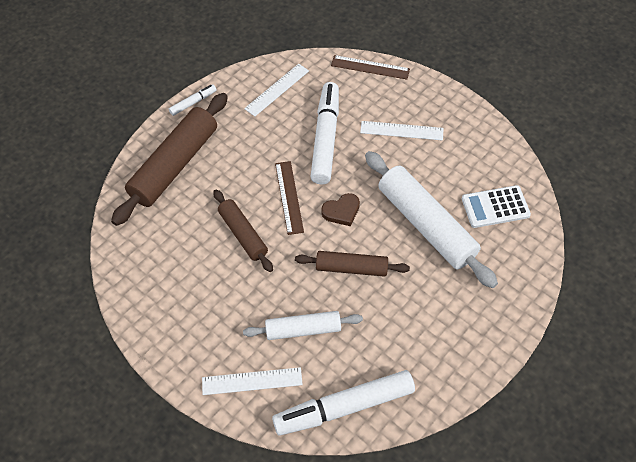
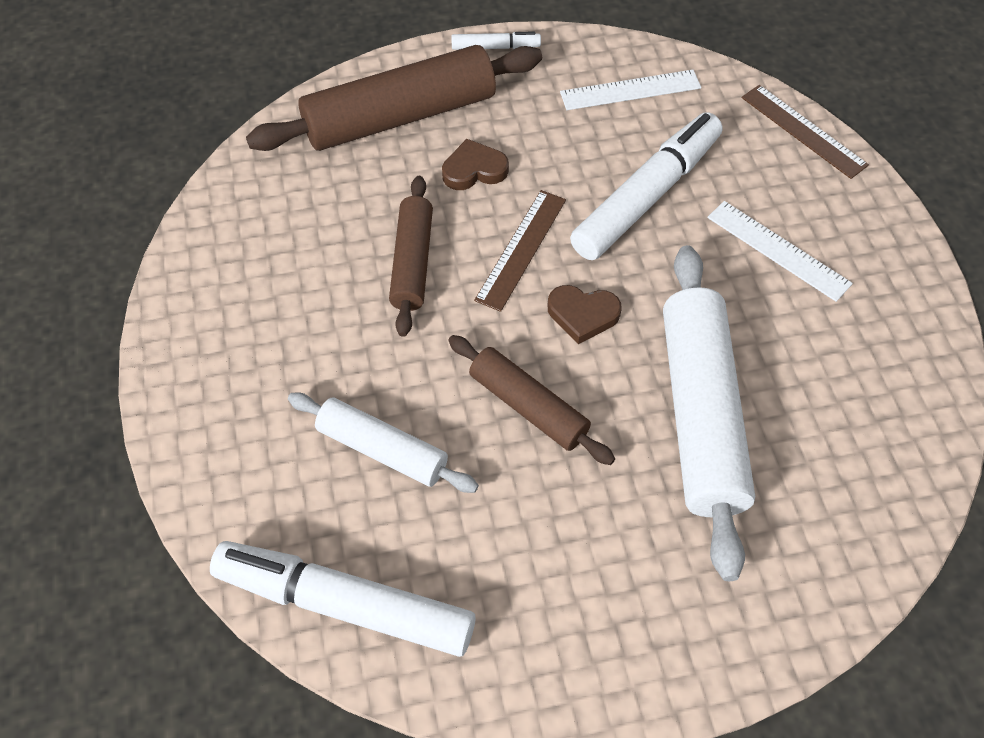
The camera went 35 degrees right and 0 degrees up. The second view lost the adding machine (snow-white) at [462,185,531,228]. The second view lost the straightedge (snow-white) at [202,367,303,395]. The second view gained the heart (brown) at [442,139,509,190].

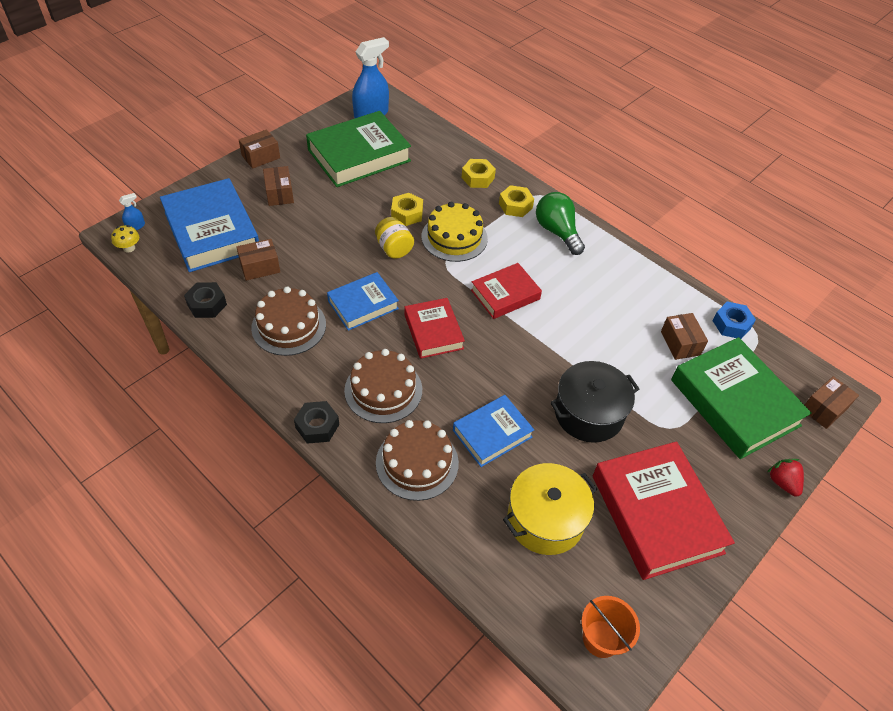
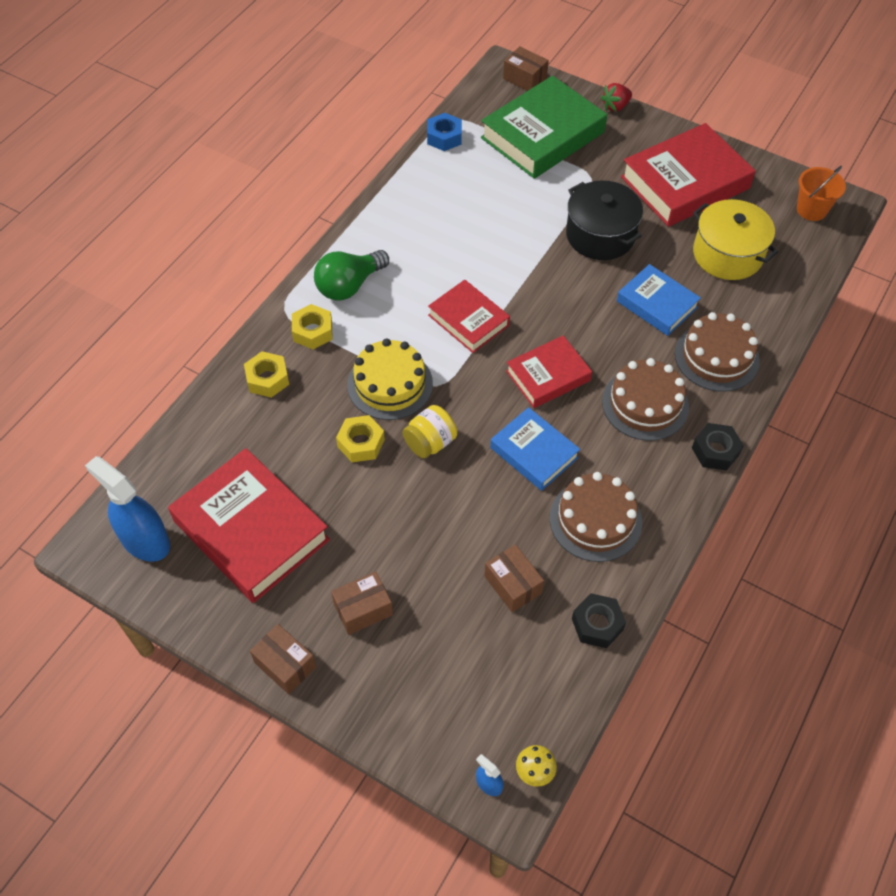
The camera went 100 degrees left and 5 degrees up. What was the book (emerald) at [306,111,411,187] turned into the book (red) at [168,448,330,603]. The second view lost the book (cobalt) at [160,178,259,272]. The second view lost the box (brown) at [661,313,708,360].

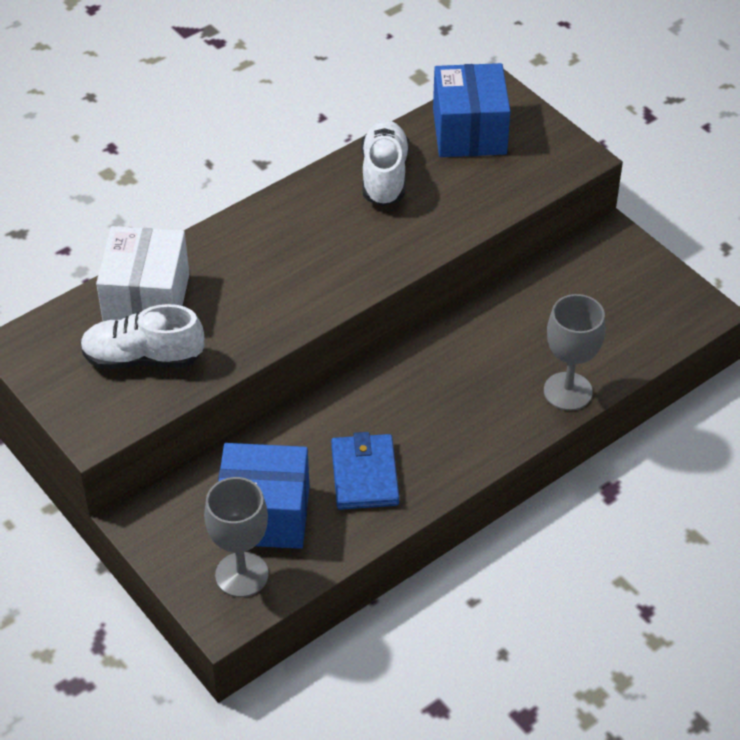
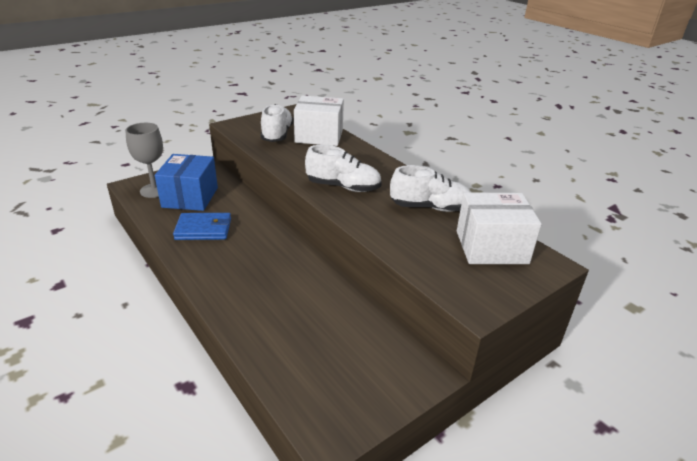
The camera went 90 degrees right and 15 degrees down. What was the box (cobalt) at [433,63,511,157] turned into the box (snow-white) at [457,192,542,264]. The second view lost the chalice (gray) at [544,294,605,411]. The second view gained the shoe (snow-white) at [305,145,382,192].

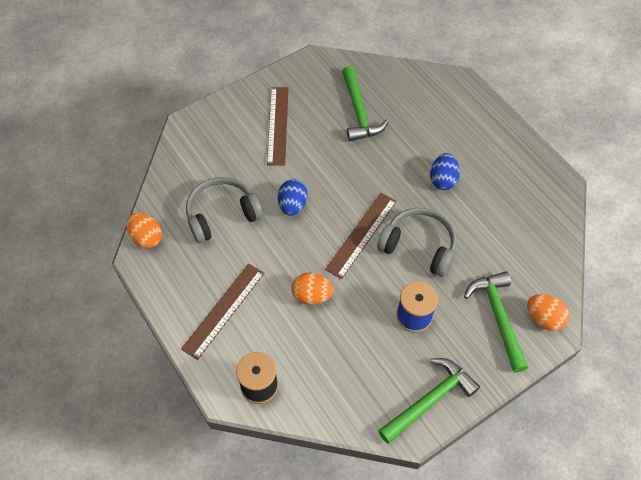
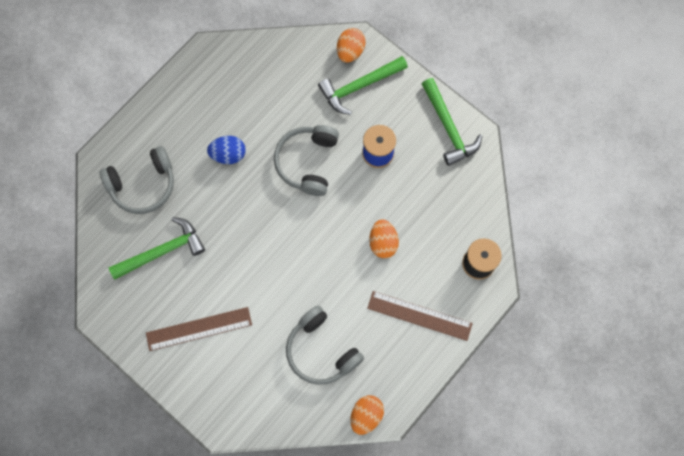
The camera went 105 degrees left and 15 degrees up. The second view lost the egg (cobalt) at [278,179,308,216]. The second view lost the straightedge (brown) at [325,193,397,279]. The claw hammer (emerald) at [378,358,480,444] ended up facing another way, 150 degrees counterclockwise from before. The second view gained the over-ear headphones (gray) at [100,146,174,214].

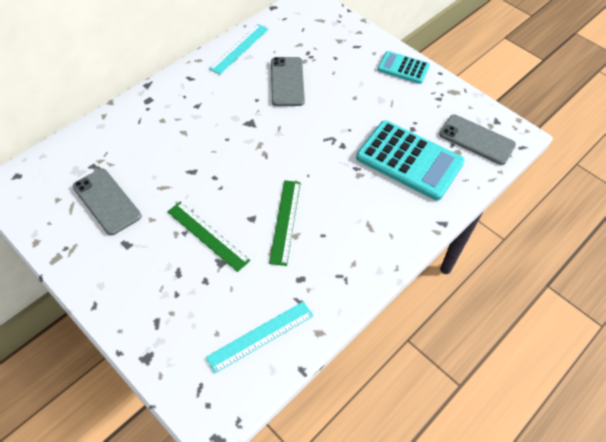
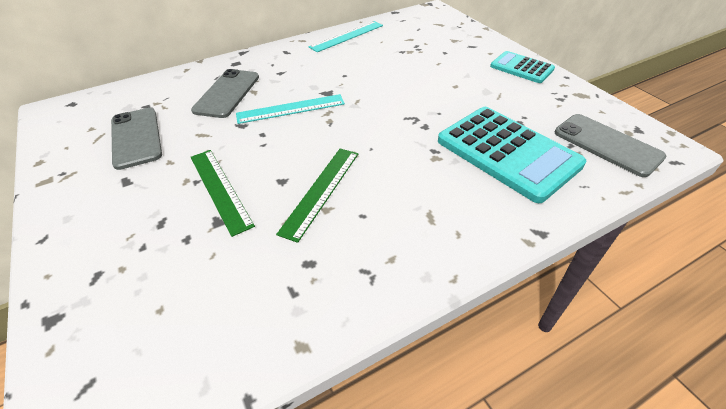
The camera went 20 degrees right and 10 degrees down. The phone (gray) ended up elsewhere, having gone from [271,57,305,106] to [191,69,259,118]. The straightedge (teal) ended up elsewhere, having gone from [206,301,314,373] to [236,94,345,124].

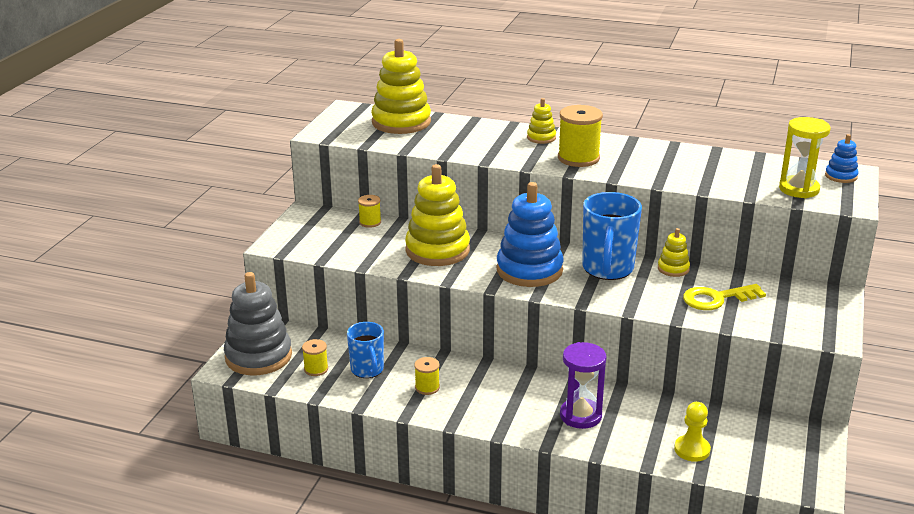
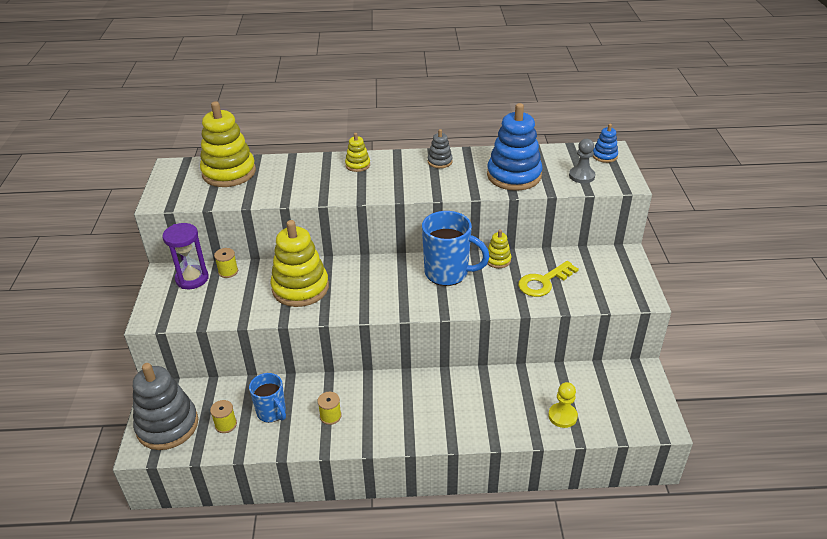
The camera went 20 degrees left and 10 degrees up. The second view lost the spool (yellow) at [558,105,603,167]. Where the sand timer (yellow) stood at [779,117,831,198], the pawn (gray) came to stand at [569,139,595,183]. The ring stacker (cobalt) ended up elsewhere, having gone from [496,182,564,287] to [487,103,542,191]. The coffee mug (cobalt) at [582,192,642,280] ended up facing another way, 60 degrees counterclockwise from before. The sand timer (royal purple) ended up elsewhere, having gone from [560,342,607,429] to [162,223,209,289]. The second view gained the ring stacker (gray) at [428,129,453,168].

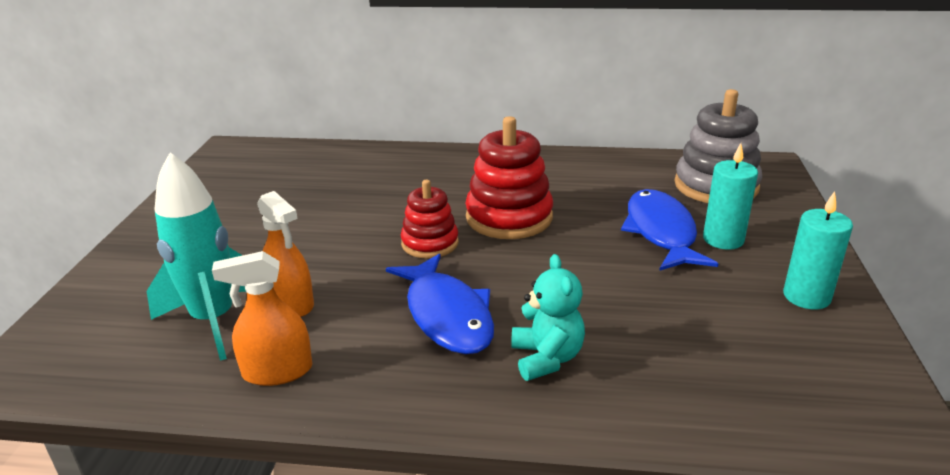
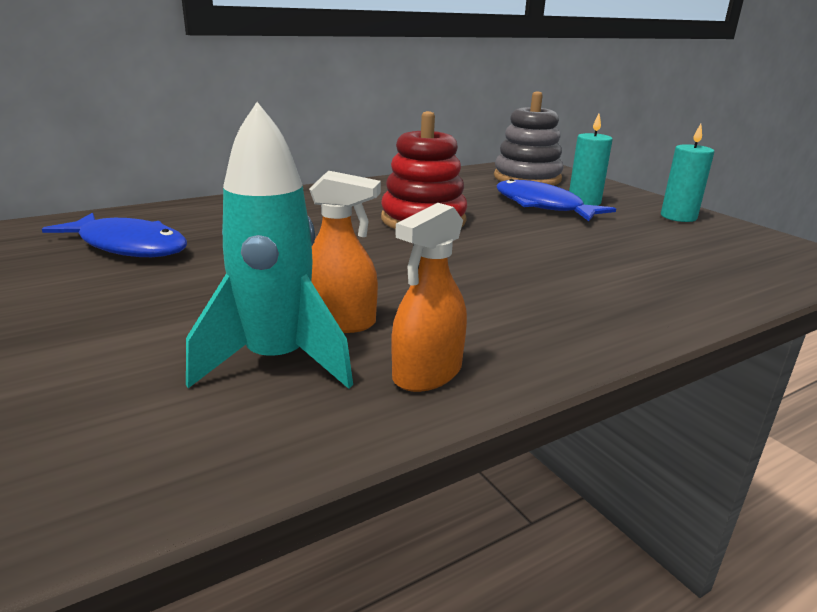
The camera went 40 degrees left and 5 degrees down. The second view lost the ring stacker (red) at [401,180,459,259]. The toy fish (cobalt) ended up elsewhere, having gone from [386,254,494,354] to [42,213,187,257]. The second view lost the teddy bear (teal) at [511,254,585,381].

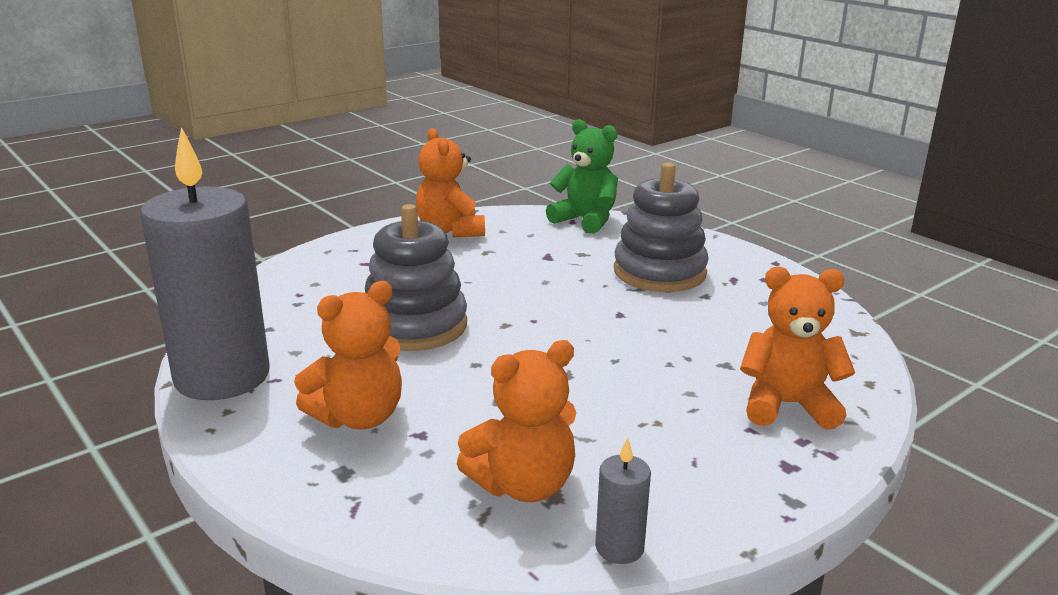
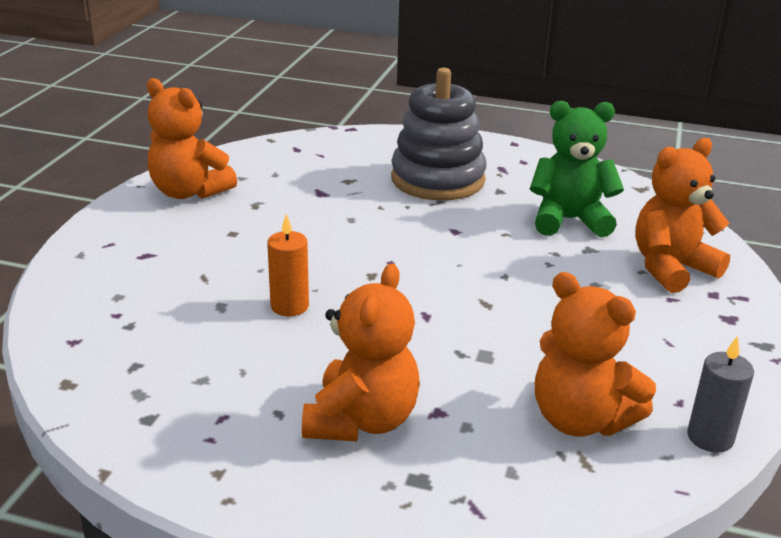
The camera went 35 degrees left and 5 degrees up. The teddy bear (emerald) ended up elsewhere, having gone from [546,119,618,234] to [530,101,624,237]. The second view lost the pillar candle (gray) at [140,127,270,400]. Where the ring stacker (gray) stood at [365,204,467,351], the pillar candle (orange) came to stand at [267,214,309,316]. The teddy bear (orange) at [457,340,576,502] ended up facing another way, 105 degrees clockwise from before.

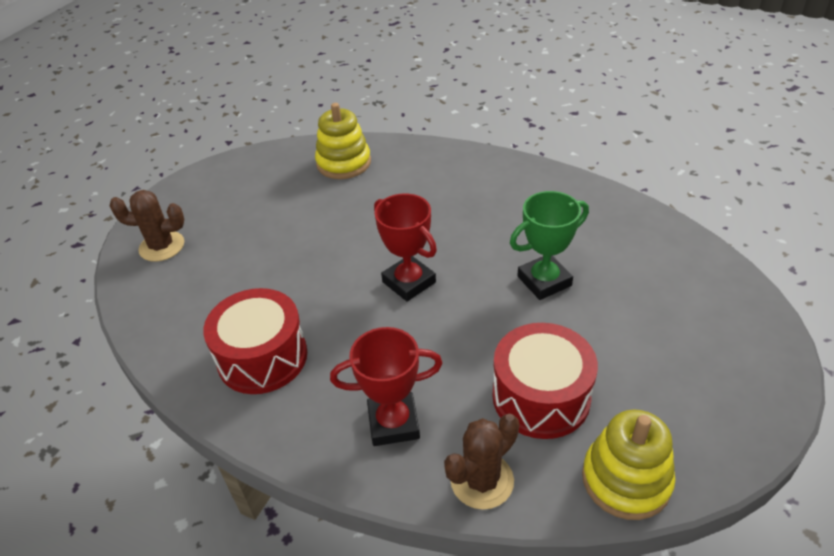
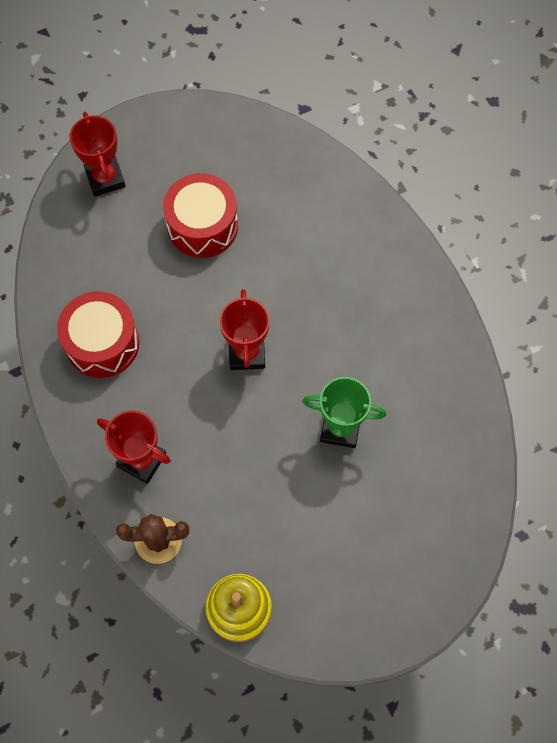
The camera went 35 degrees right and 25 degrees up. The second view lost the ring stacker (yellow) at [315,103,371,179]. Where the saguaro cactus (brown) stood at [109,190,184,262], the award cup (red) came to stand at [69,112,126,197]. The toy drum (red) ended up elsewhere, having gone from [493,323,598,439] to [163,173,238,258].

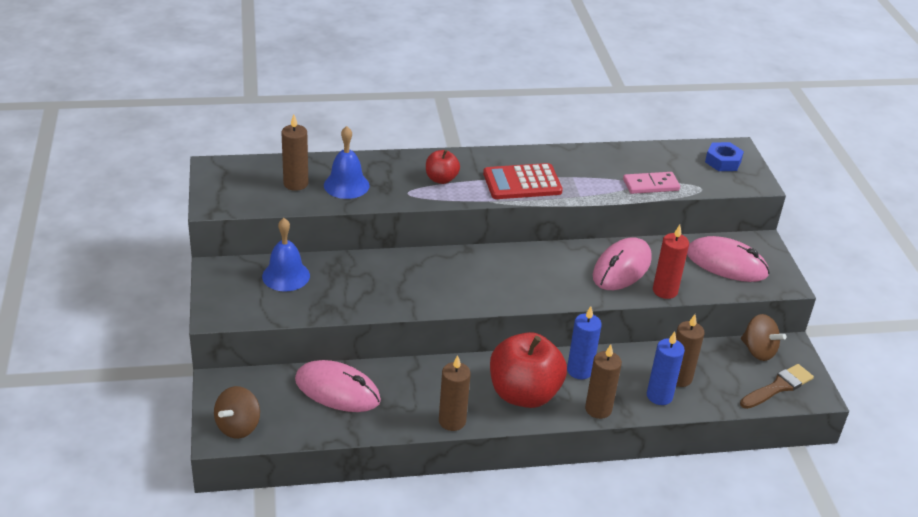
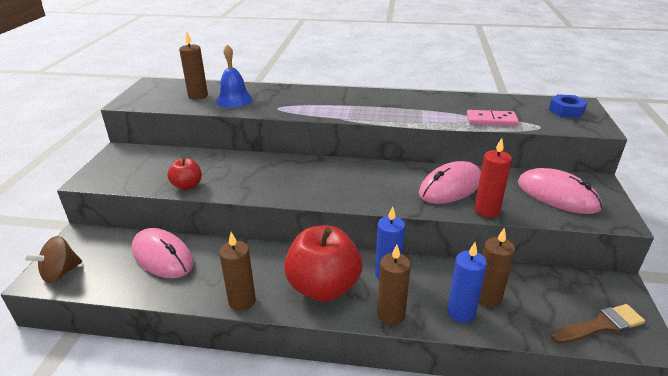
The camera went 20 degrees right and 5 degrees down. The apple (red) ended up elsewhere, having gone from [426,150,460,184] to [167,158,202,190]. The second view lost the adding machine (red) at [483,163,563,199]. The second view lost the school bell (cobalt) at [262,218,310,291]. The second view lost the toy top (brown) at [741,314,786,361].

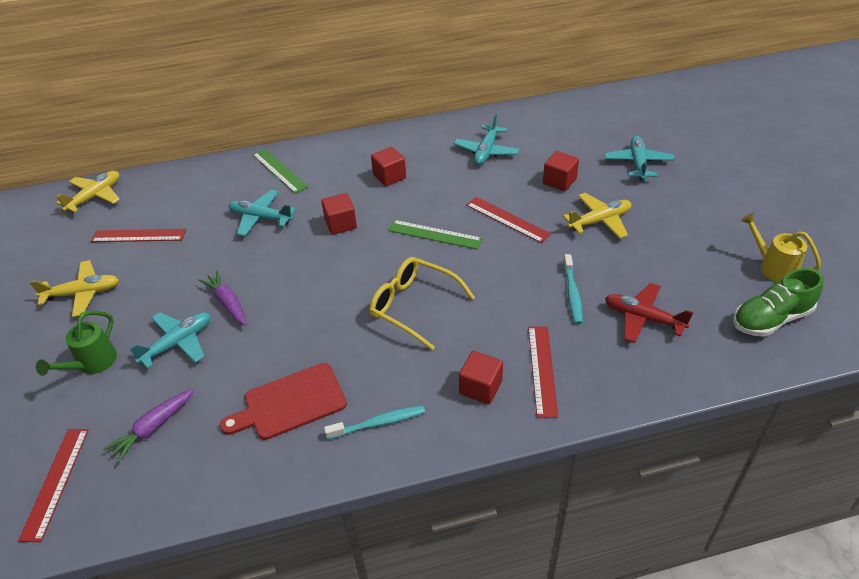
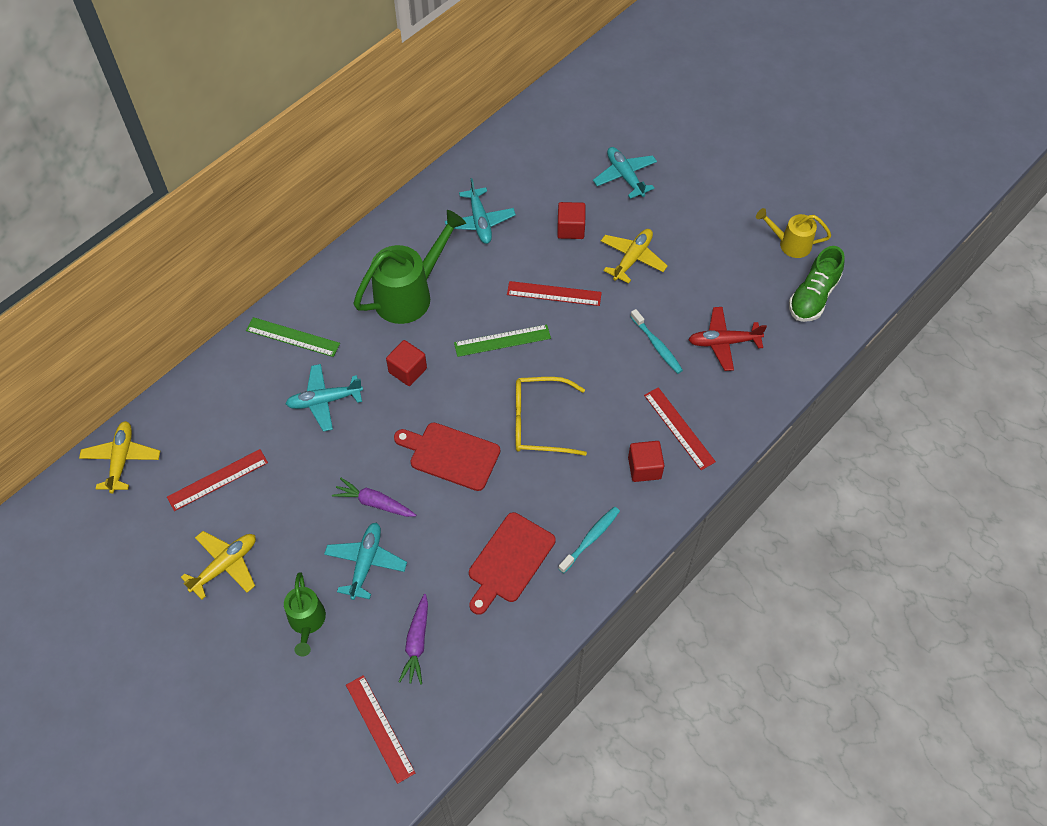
The camera went 35 degrees left and 15 degrees up. Where the block (red) stood at [371,147,406,187], the watering can (emerald) came to stand at [354,210,466,324]. The second view gained the chopping board (red) at [394,422,500,491].

